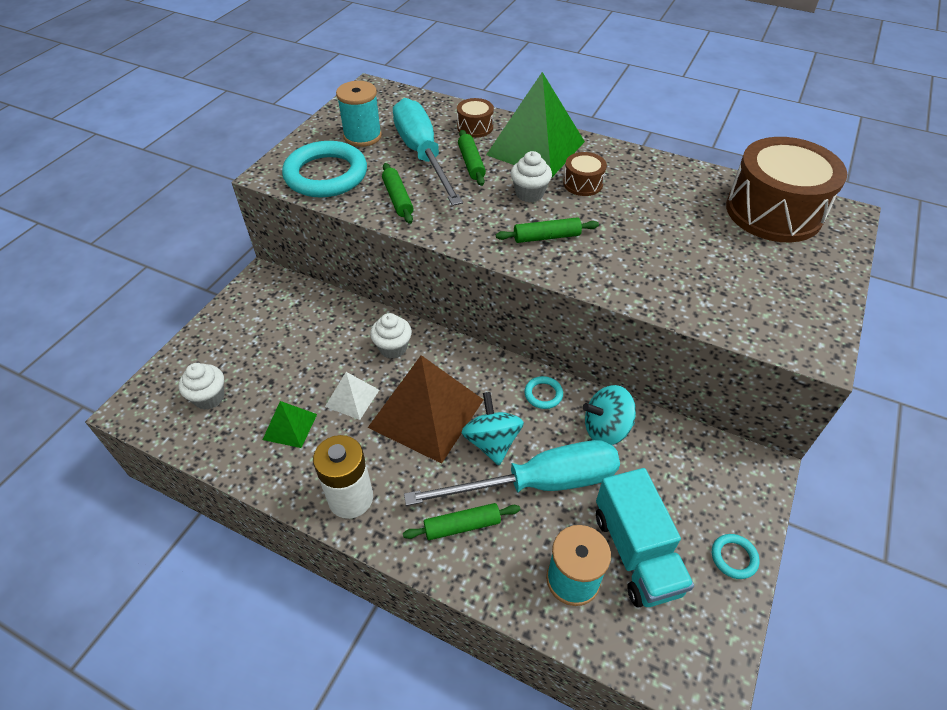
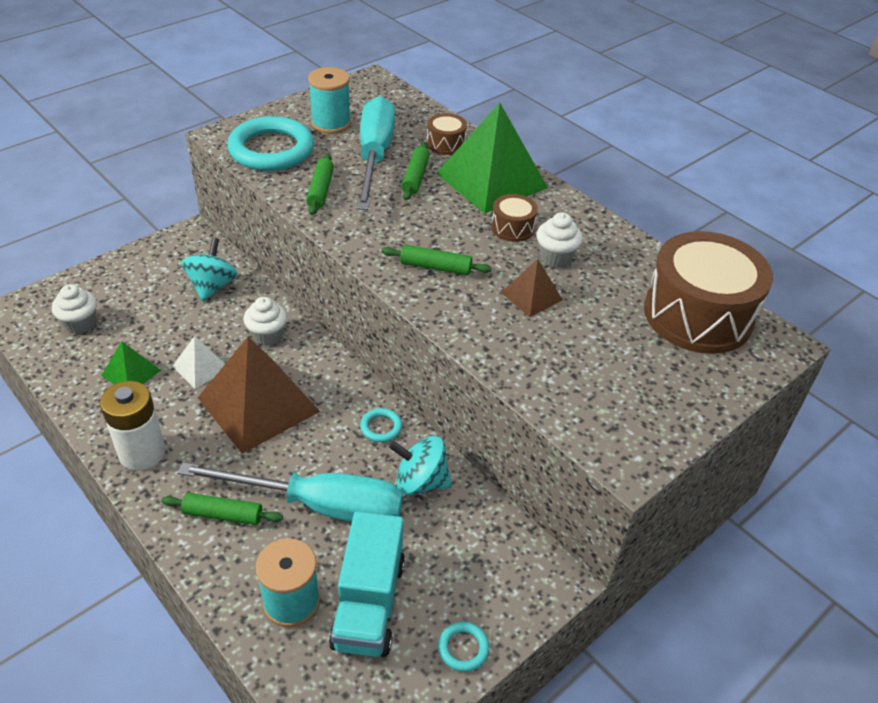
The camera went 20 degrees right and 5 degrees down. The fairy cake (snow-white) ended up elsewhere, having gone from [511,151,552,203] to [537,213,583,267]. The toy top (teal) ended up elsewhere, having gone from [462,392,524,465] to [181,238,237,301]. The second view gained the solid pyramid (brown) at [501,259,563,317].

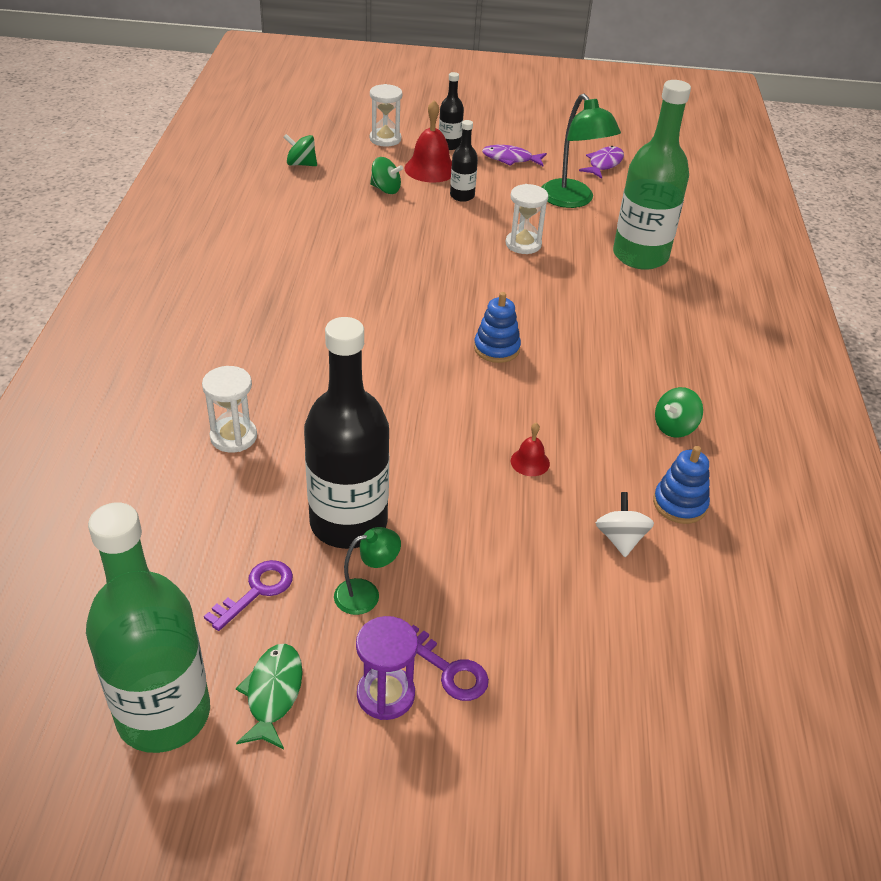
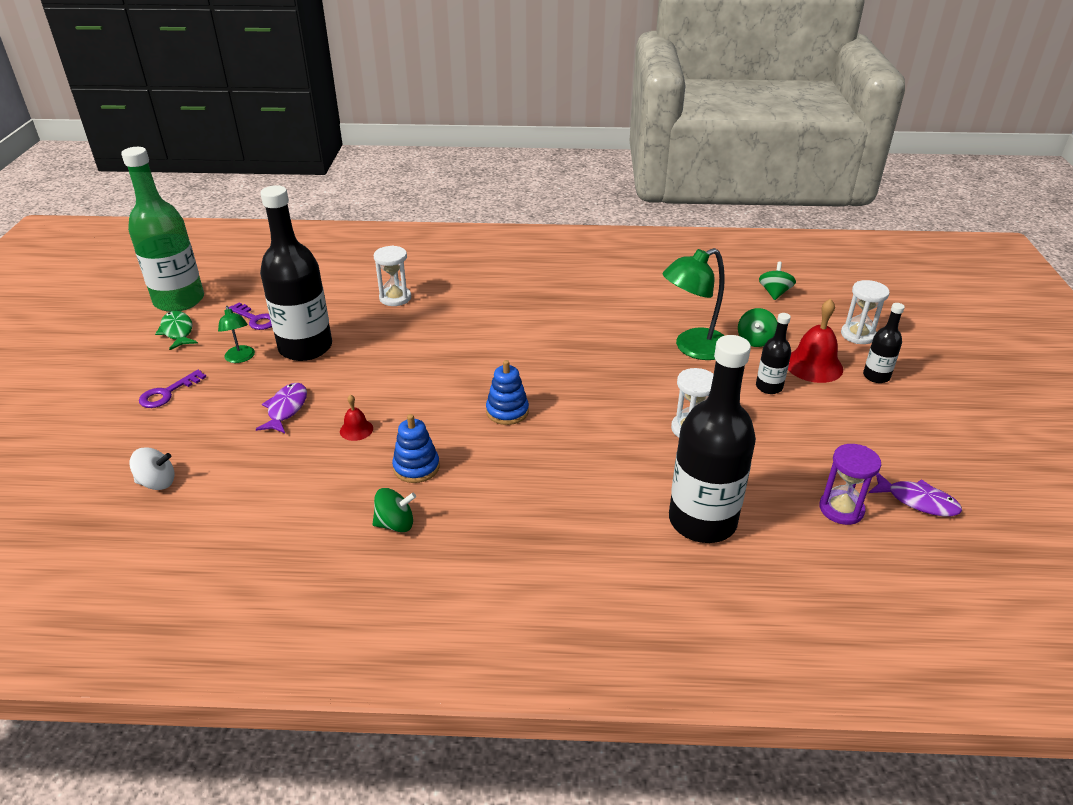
The camera went 90 degrees right and 5 degrees down. What was the flask (emerald) at [613,80,691,270] turned into the flask (ebony) at [669,335,756,543]. The desk lamp (emerald) ended up elsewhere, having gone from [542,94,621,208] to [663,248,725,360]. The toy fish (royal purple) ended up elsewhere, having gone from [482,145,547,167] to [256,383,307,433]. The toy top (emerald) at [655,387,703,438] ended up facing another way, 120 degrees clockwise from before. The ring stacker (cobalt) ended up elsewhere, having gone from [653,446,710,524] to [392,414,440,483]. The toy top (snow-white) ended up elsewhere, having gone from [596,492,654,557] to [130,447,175,490]. The sand timer (royal purple) ended up elsewhere, having gone from [356,616,418,720] to [819,444,881,525]. The toy fish (emerald) at [236,644,303,749] ended up facing another way, 120 degrees counterclockwise from before.

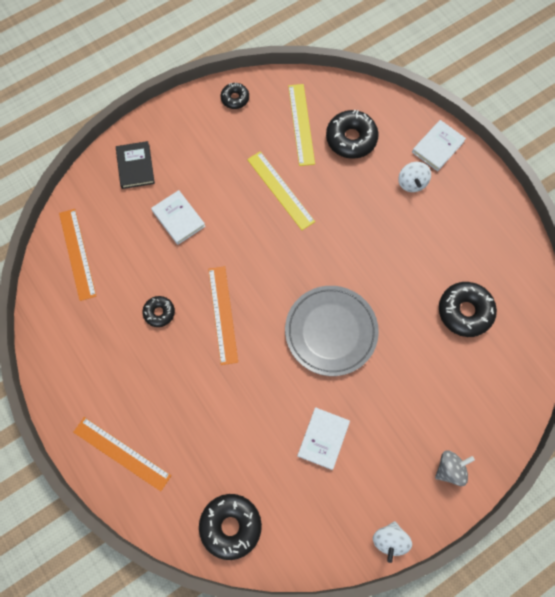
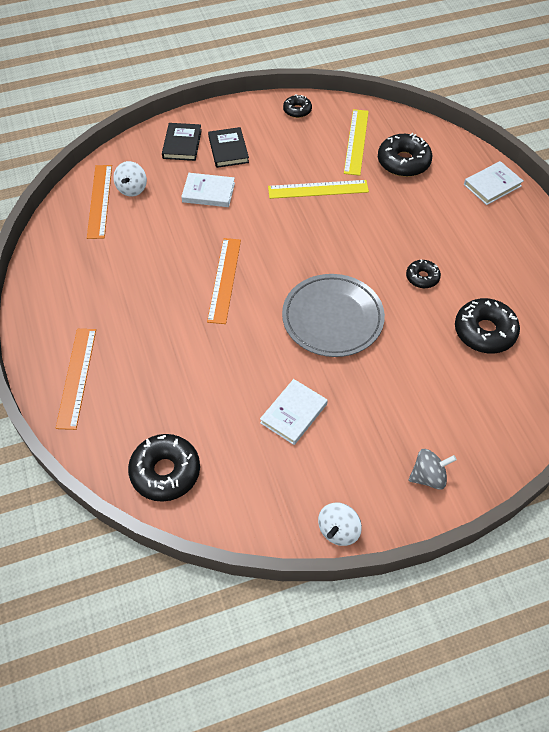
The camera went 15 degrees right and 15 degrees down. The straightedge (yellow) at [247,151,315,230] ended up facing another way, 75 degrees counterclockwise from before. The toy top (snow-white) ended up elsewhere, having gone from [398,162,431,192] to [113,161,147,197]. The book (snow-white) at [151,190,205,245] ended up facing another way, 60 degrees counterclockwise from before. The donut (ebony) ended up elsewhere, having gone from [142,296,175,327] to [406,259,441,288]. The straightedge (orange) at [73,417,172,491] ended up facing another way, 45 degrees clockwise from before. The second view gained the book (ebony) at [208,127,249,168].

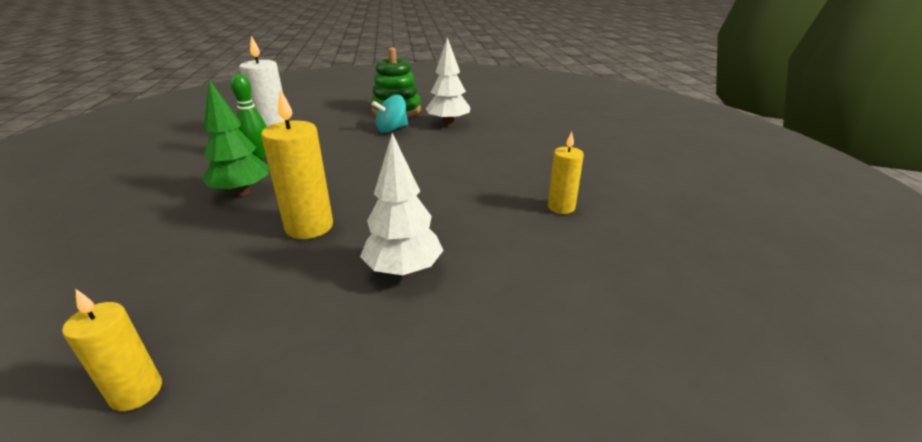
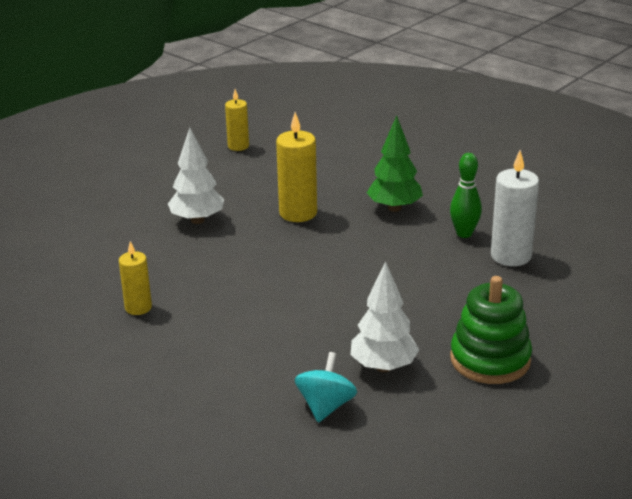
The camera went 140 degrees right and 0 degrees up. The toy top (teal) ended up elsewhere, having gone from [371,95,408,133] to [295,352,357,423].

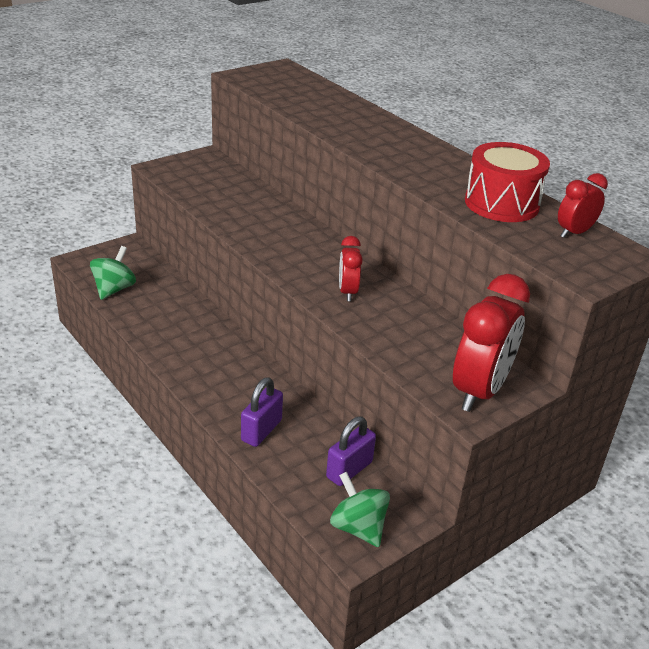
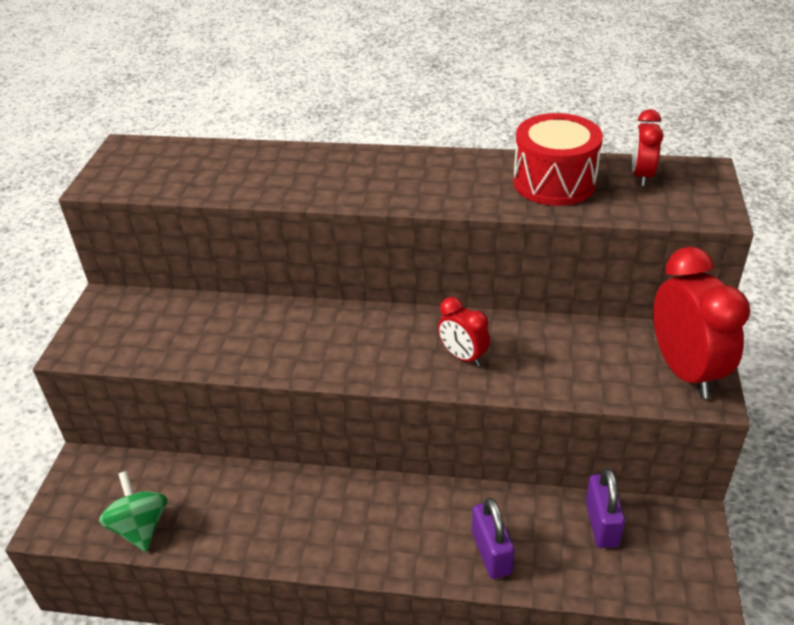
The camera went 40 degrees left and 5 degrees up. The second view lost the toy top (emerald) at [330,472,390,547].

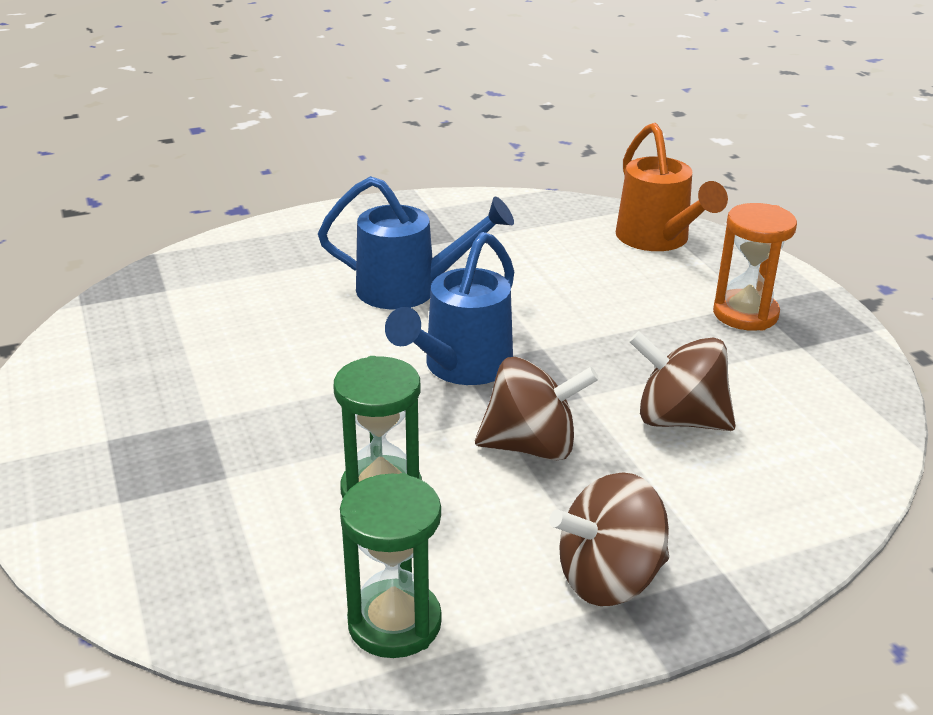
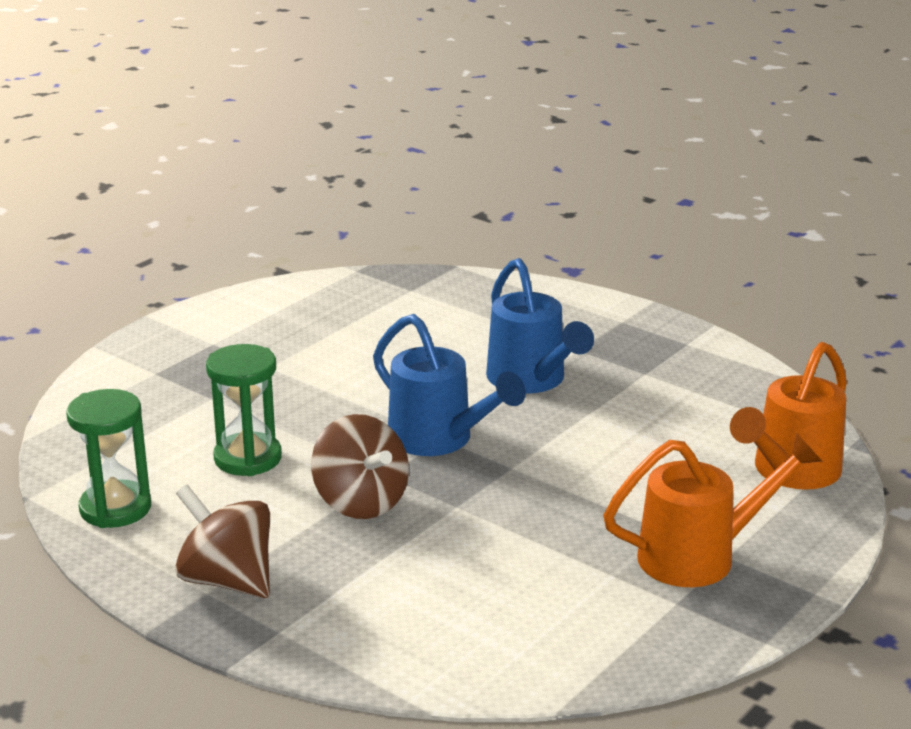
The camera went 60 degrees right and 5 degrees down. Where the sand timer (orange) stood at [713,203,797,331], the watering can (orange) came to stand at [603,433,823,587]. The watering can (cobalt) at [385,232,514,385] ended up facing another way, 135 degrees counterclockwise from before. The second view lost the toy top (brown) at [629,331,736,431].

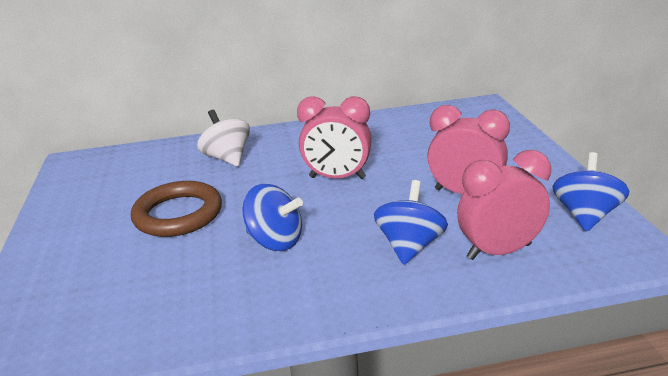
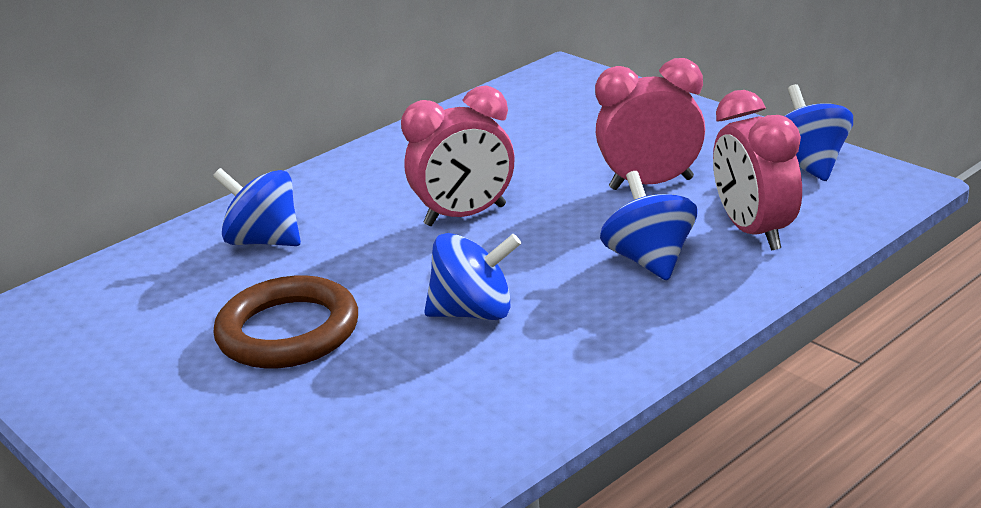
The camera went 30 degrees left and 0 degrees up. What was the toy top (snow-white) at [197,110,250,166] turned into the toy top (cobalt) at [213,168,301,246]. The bedside clock (rose-pink) at [457,150,551,260] ended up facing another way, 60 degrees counterclockwise from before.

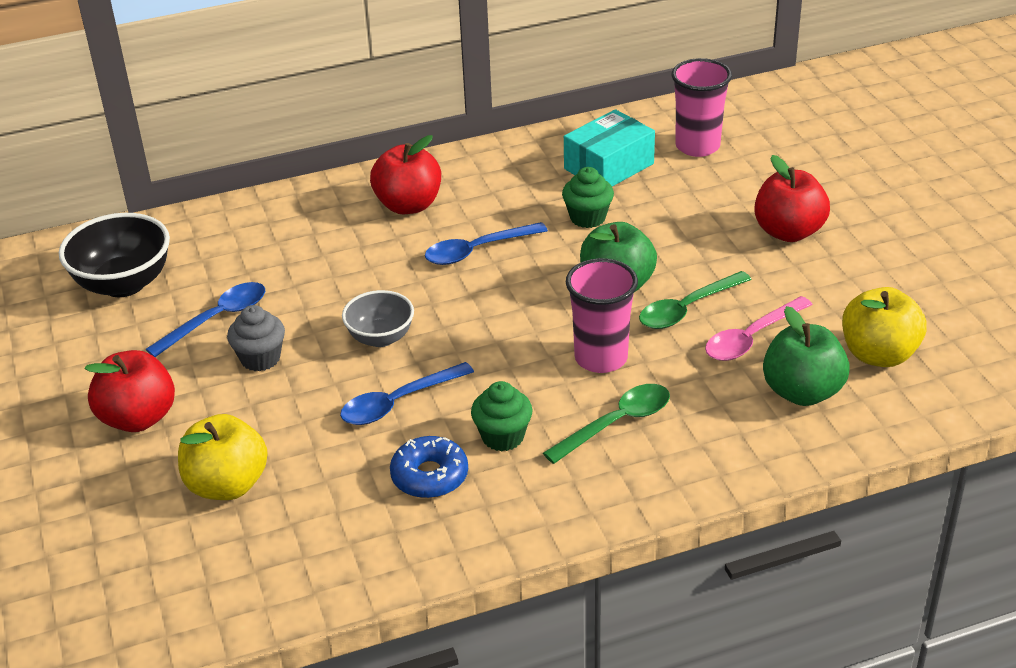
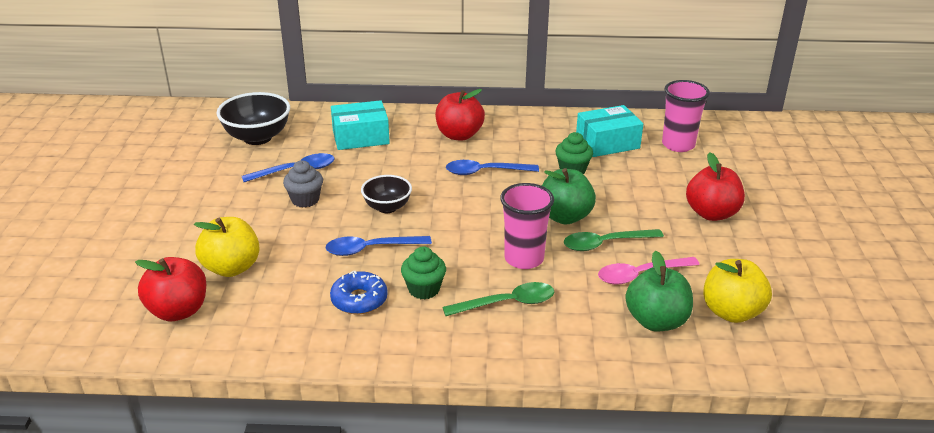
The camera went 20 degrees right and 5 degrees down. What was the serving bowl (gray) at [342,290,414,347] turned into the serving bowl (ebony) at [361,175,412,213]. The apple (red) ended up elsewhere, having gone from [85,350,175,432] to [135,257,207,321]. The second view gained the box (teal) at [331,100,390,150].

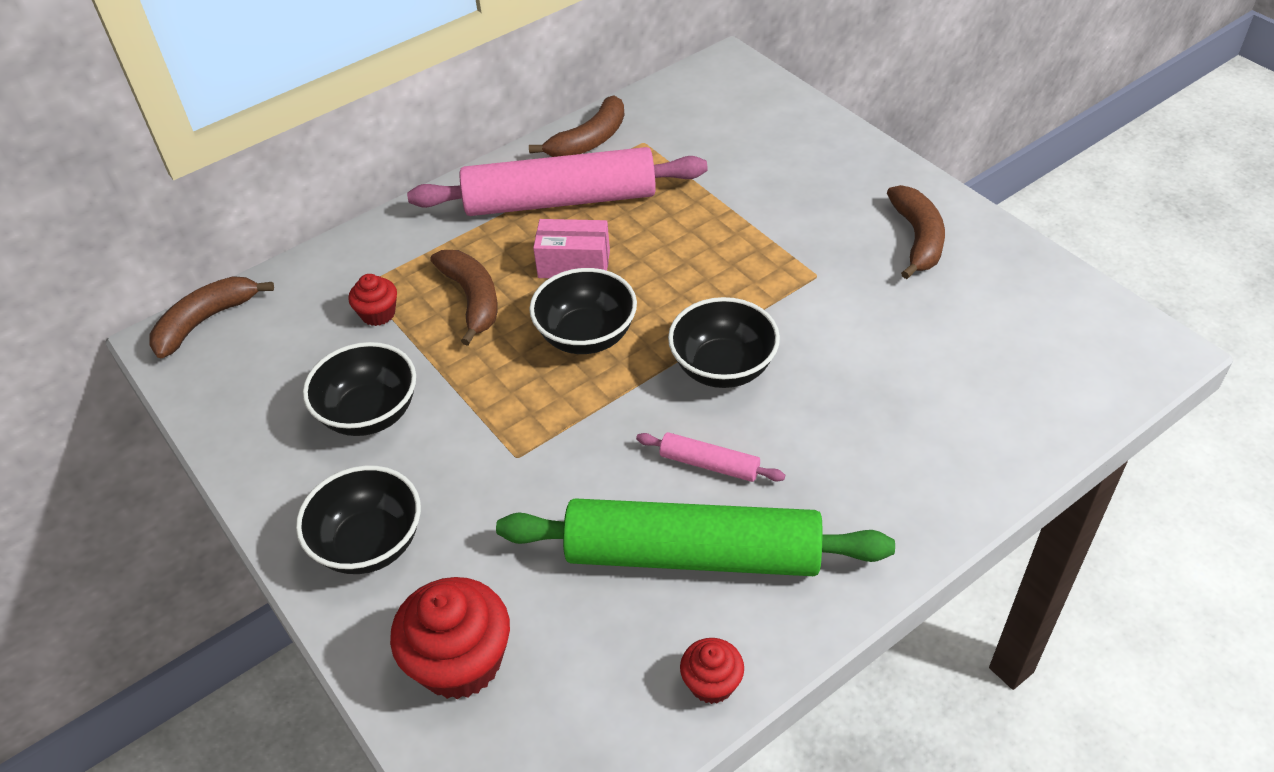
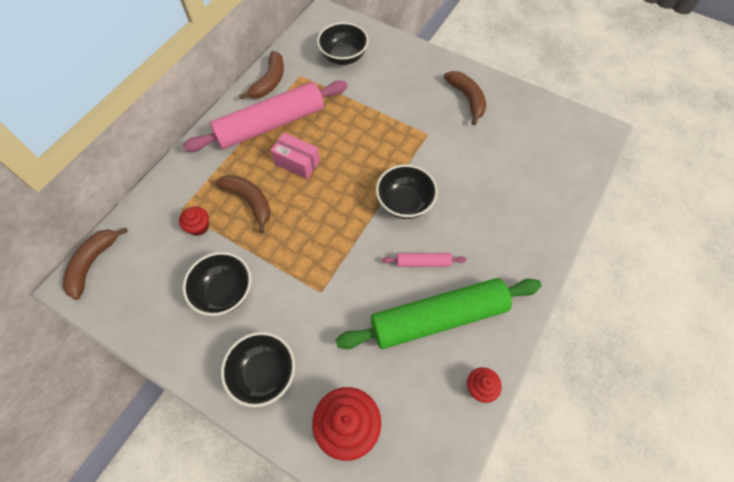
The camera went 25 degrees left and 15 degrees up. The box (rose-pink) at [533,219,610,278] ended up facing another way, 45 degrees clockwise from before. The serving bowl (ebony) ended up elsewhere, having gone from [529,268,637,354] to [317,22,369,65].

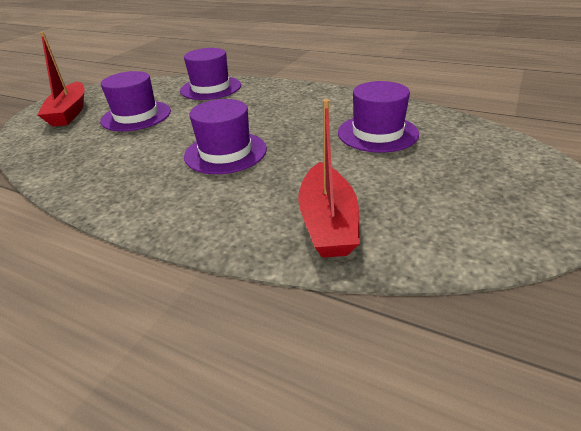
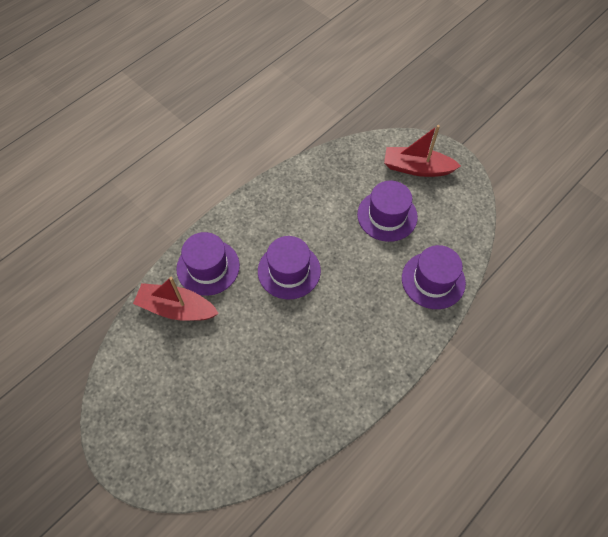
The camera went 105 degrees right and 25 degrees up. The hat (royal purple) ended up elsewhere, having gone from [338,81,419,153] to [176,232,240,296].

